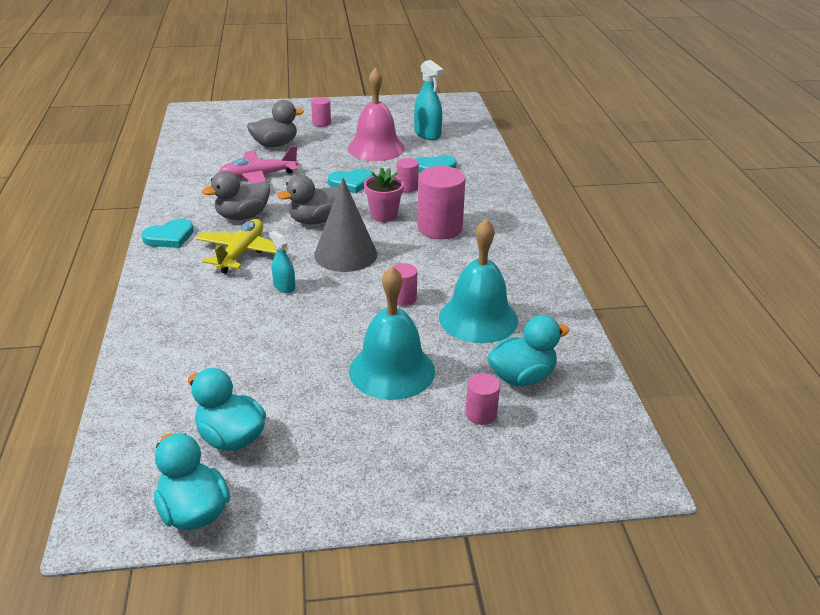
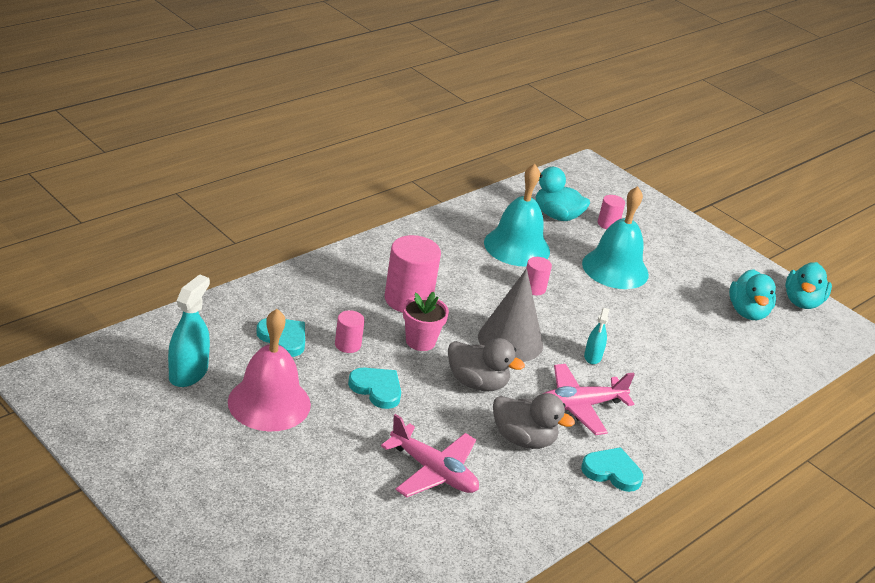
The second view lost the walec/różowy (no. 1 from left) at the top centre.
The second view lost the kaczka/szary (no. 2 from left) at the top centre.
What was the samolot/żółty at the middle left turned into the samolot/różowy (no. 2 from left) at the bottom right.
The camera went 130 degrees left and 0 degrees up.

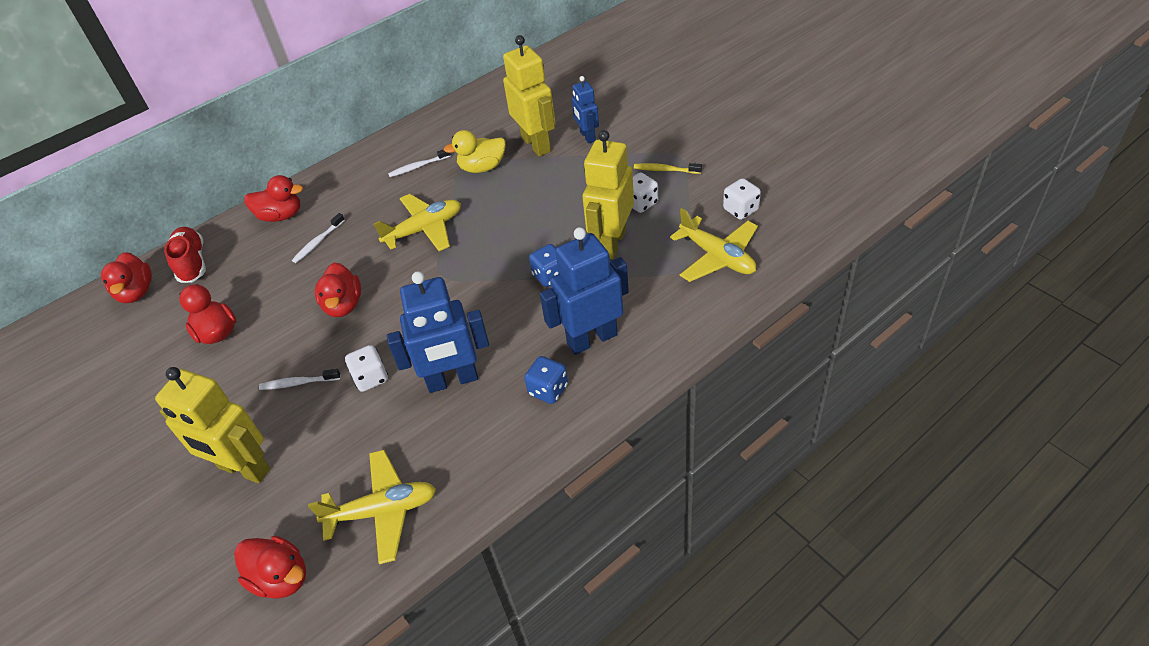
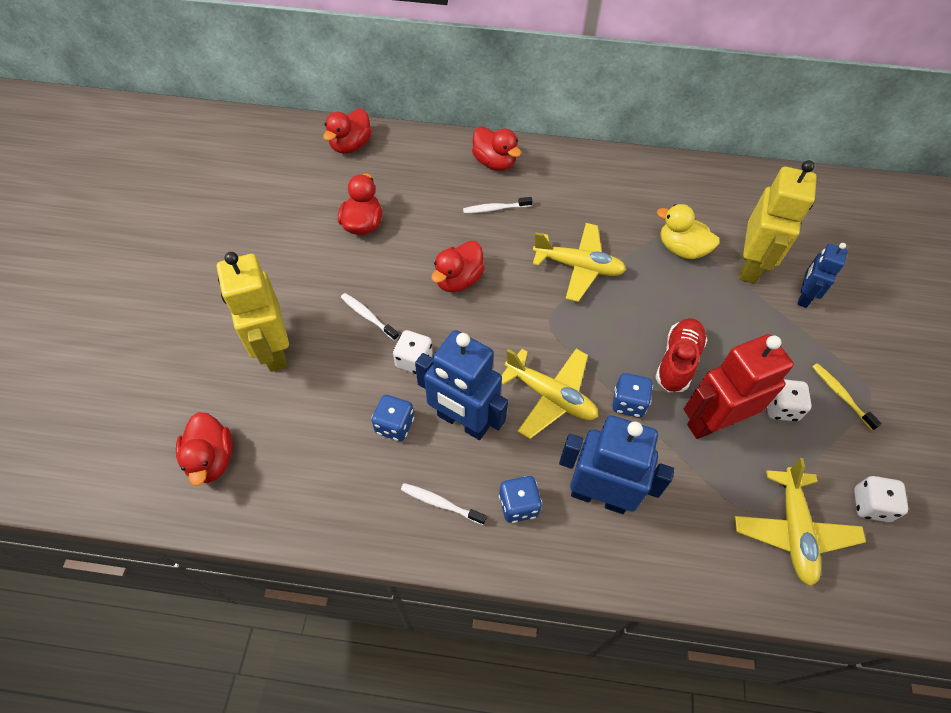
What was the robot/żółty (no. 3 from left) at the top centre turned into the robot/czerwony at the middle right.
The szczoteczka do zębów/biały (no. 3 from left in the first image) ended up elsewhere, having gone from the top centre to the bottom centre.
The but/czerwony ended up elsewhere, having gone from the middle left to the middle right.
The samolot/żółty (no. 1 from left) ended up elsewhere, having gone from the bottom left to the centre.
The second view gained the kostka do gry/niebieski (no. 1 from left) at the centre.
The camera went 40 degrees right and 10 degrees up.

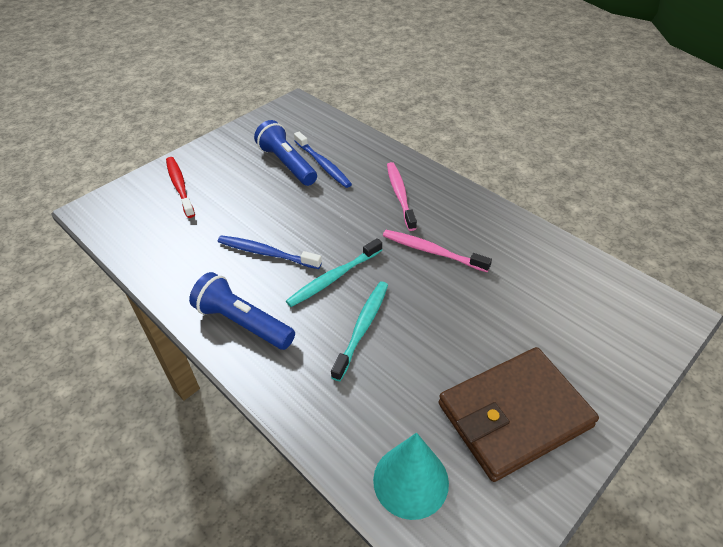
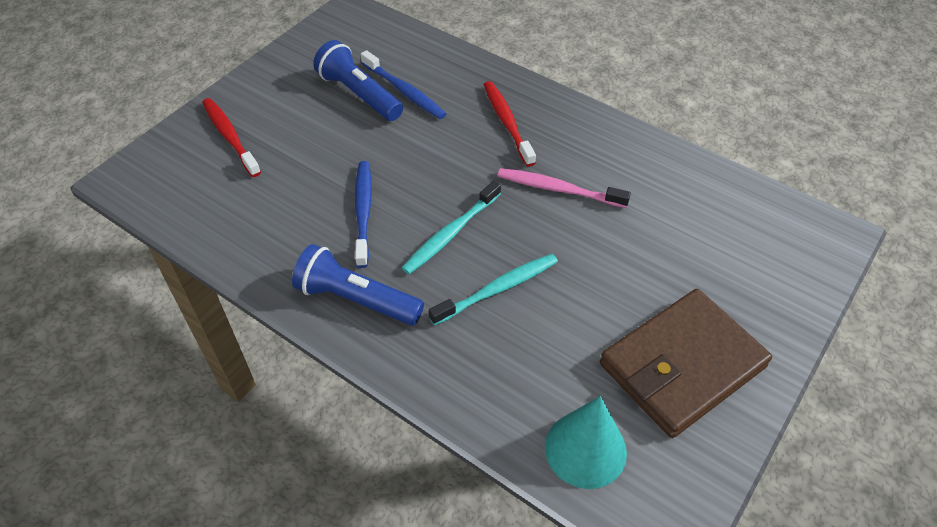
What was the szczoteczka do zębów/różowy (no. 1 from left) at the centre turned into the szczoteczka do zębów/czerwony (no. 2 from left) at the top centre.
The szczoteczka do zębów/niebieski (no. 1 from left) at the centre ended up facing another way, 75 degrees clockwise from before.
The szczoteczka do zębów/turkusowy (no. 2 from left) at the centre ended up facing another way, 45 degrees clockwise from before.
The camera went 10 degrees left and 5 degrees up.

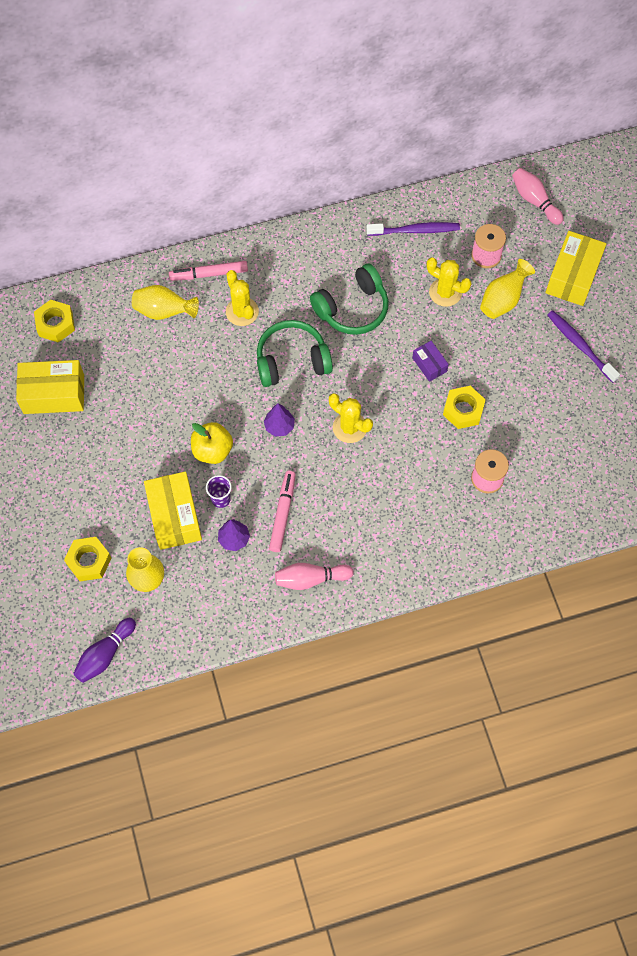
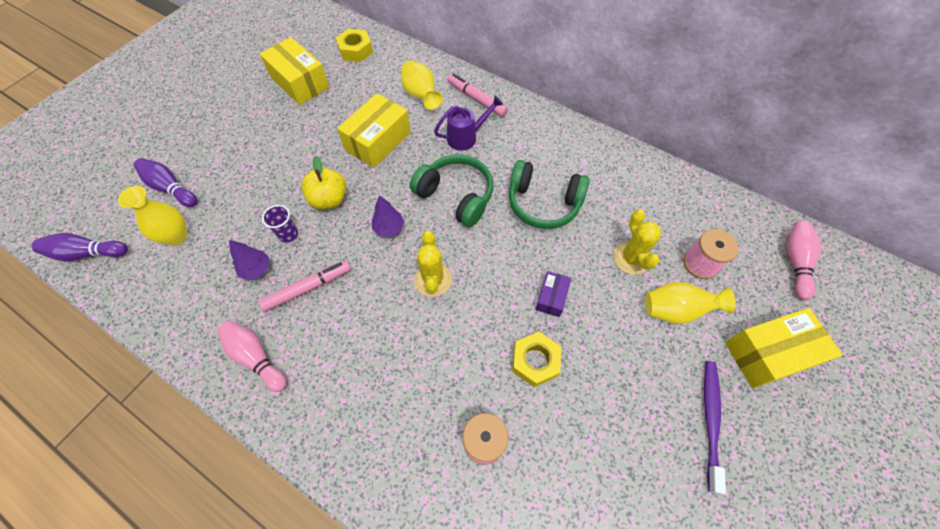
The second view lost the szczoteczka do zębów/fioletowy (no. 1 from left) at the top centre.
Where the kaktus/żółty (no. 1 from left) stood at the top centre, the konewka/fioletowy came to stand at the top centre.
The pudełko/żółty (no. 2 from left) ended up elsewhere, having gone from the middle left to the top centre.
Where the nakrętka/żółty (no. 2 from left) stood at the middle left, the kręgiel/fioletowy (no. 2 from left) came to stand at the middle left.
The camera went 50 degrees right and 5 degrees down.

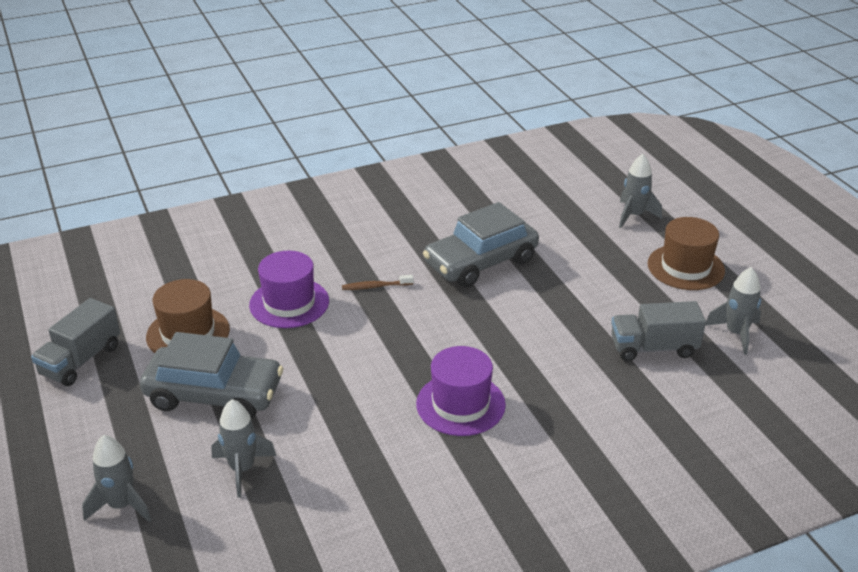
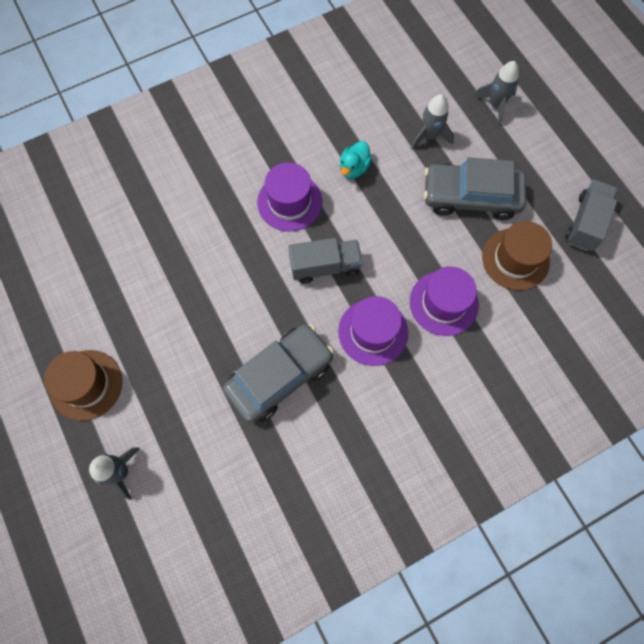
The second view lost the rakieta/szary (no. 4 from left) at the middle right.
Where the szczoteczka do zębów/brązowy stood at the centre, the kapelusz/fioletowy (no. 2 from left) came to stand at the centre.
The ciężarówka/szary (no. 2 from left in the first image) ended up elsewhere, having gone from the middle right to the centre.
The second view gained the kaczka/turkusowy at the top centre.
The camera went 175 degrees right and 35 degrees up.

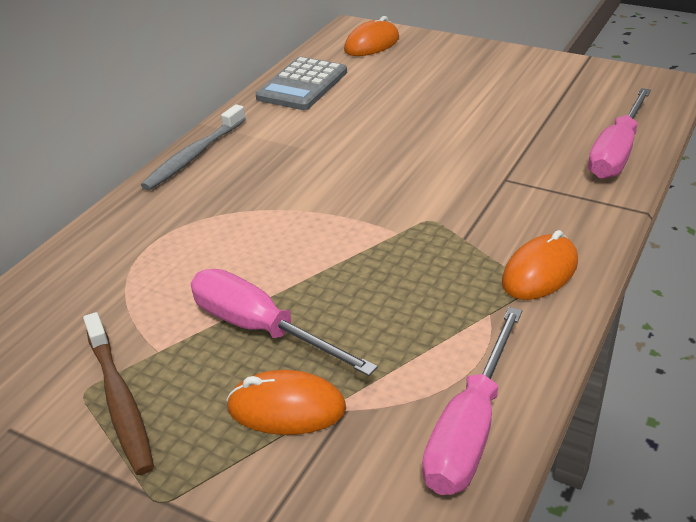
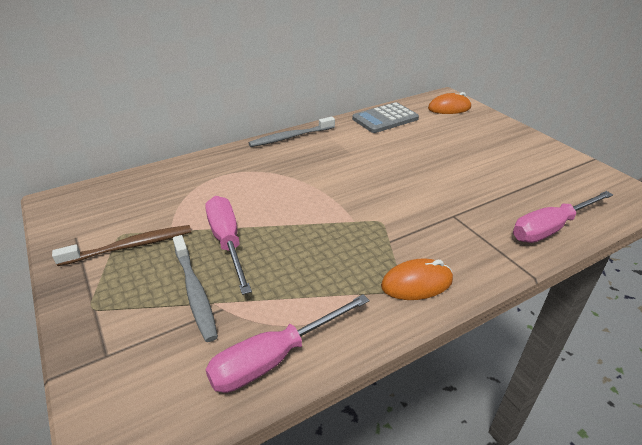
The szczoteczka do zębów/brązowy at the bottom left ended up facing another way, 120 degrees counterclockwise from before.
Where the myszka/pomarańczowy (no. 1 from left) stood at the bottom centre, the szczoteczka do zębów/szary (no. 1 from left) came to stand at the middle left.
The camera went 30 degrees right and 0 degrees up.

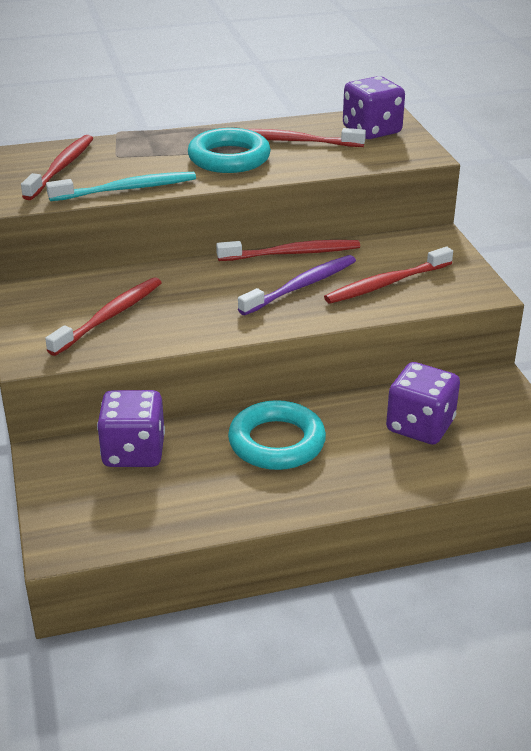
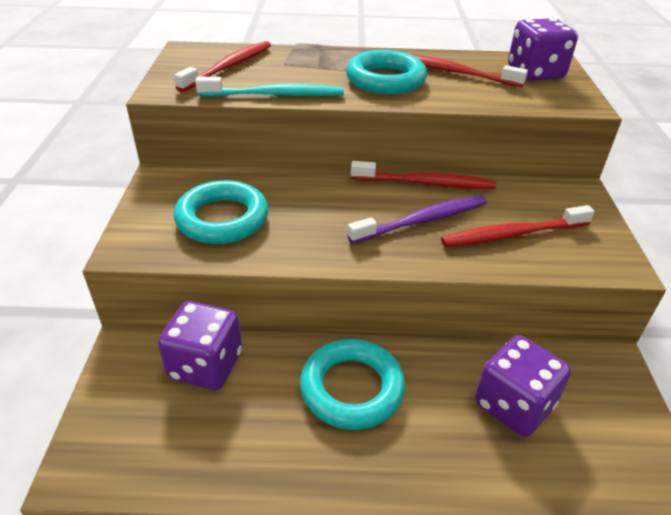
Where the szczoteczka do zębów/czerwony (no. 2 from left) stood at the middle left, the pierścień/turkusowy (no. 1 from left) came to stand at the middle left.
The camera went 15 degrees right and 5 degrees up.

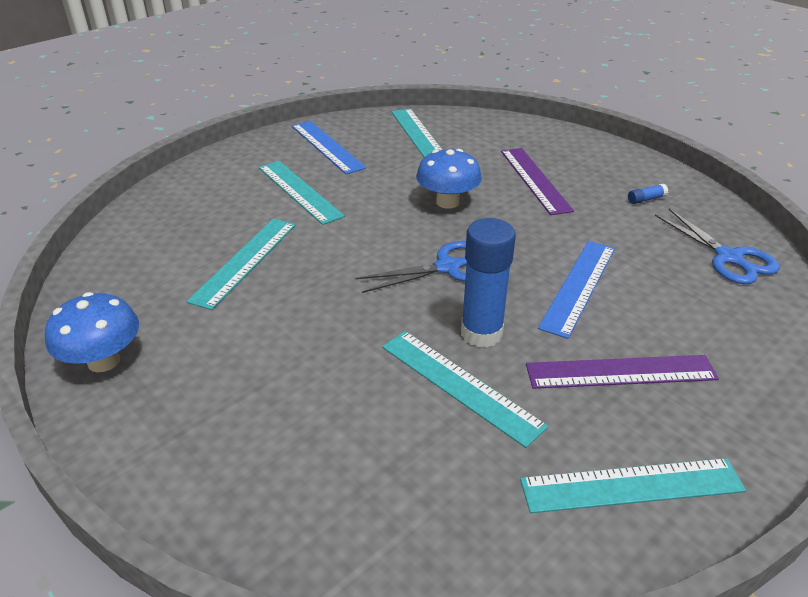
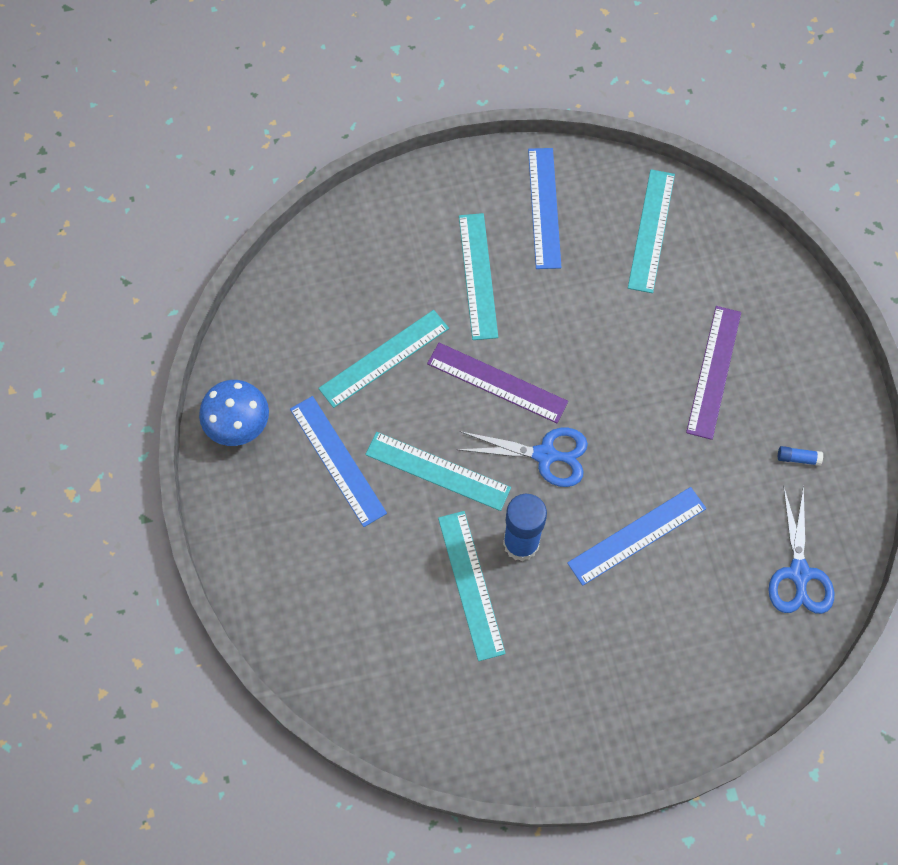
The second view lost the grzyb/niebieski (no. 2 from left) at the top centre.
The linijka/fioletowy (no. 2 from left in the first image) ended up elsewhere, having gone from the middle right to the centre.
The linijka/turkusowy (no. 5 from left in the first image) ended up elsewhere, having gone from the bottom right to the centre.
The second view gained the linijka/niebieski (no. 1 from left) at the centre.
The camera went 30 degrees right and 30 degrees up.

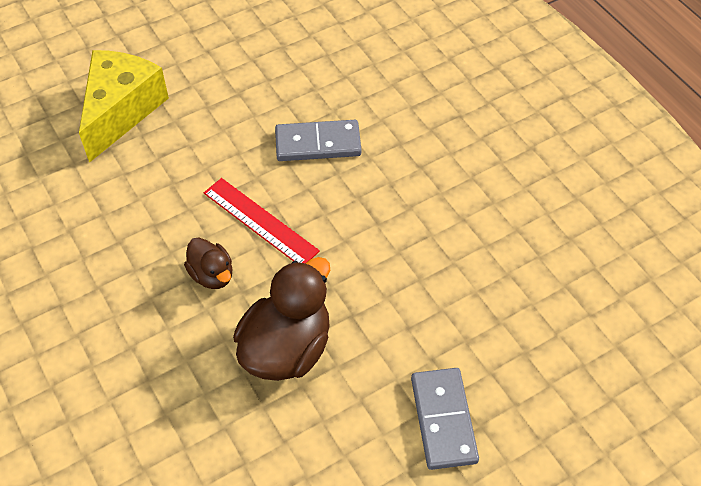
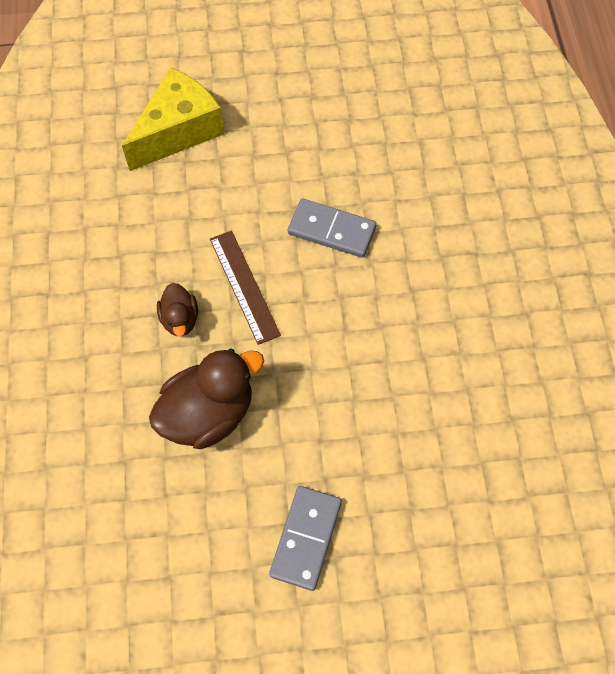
What was the linijka/czerwony at the centre turned into the linijka/brązowy at the centre.
The camera went 25 degrees right and 10 degrees up.

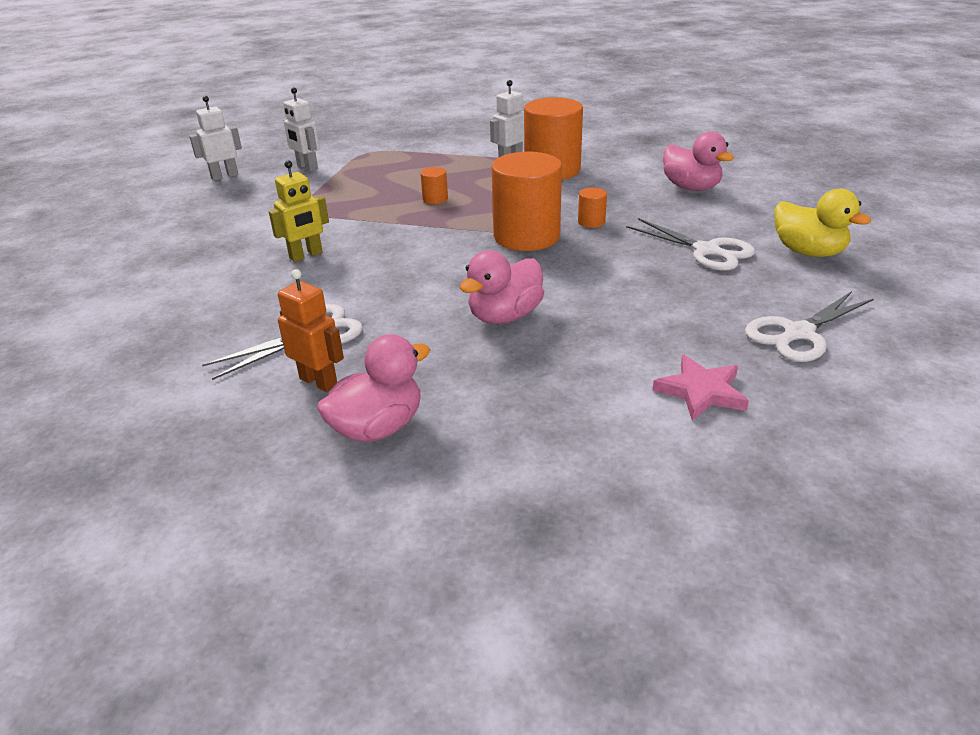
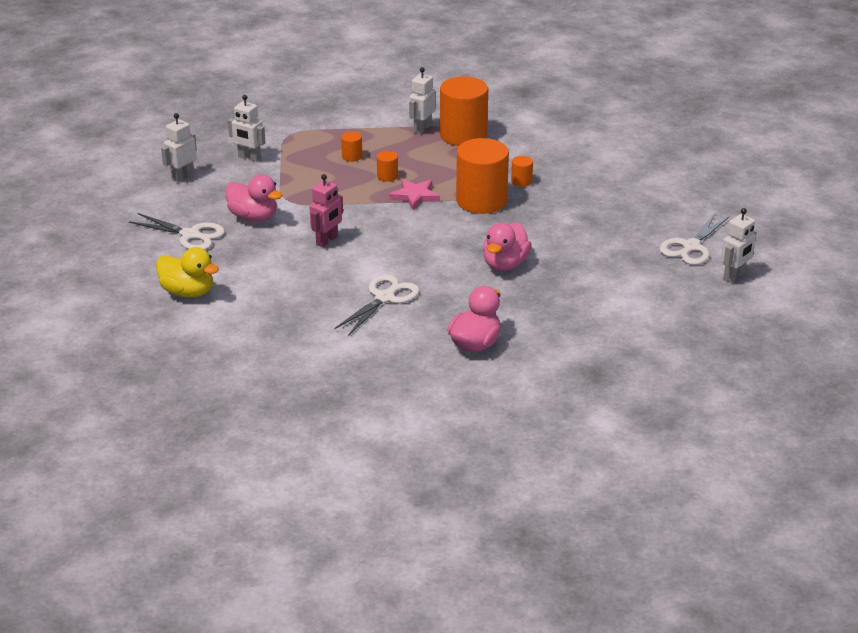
The kaczka/różowy (no. 3 from left in the first image) ended up elsewhere, having gone from the top right to the top left.
What was the robot/żółty at the top left turned into the robot/różowy at the top centre.
The kaczka/żółty ended up elsewhere, having gone from the top right to the middle left.
The nożyczki/biały (no. 2 from left in the first image) ended up elsewhere, having gone from the top right to the middle left.
The second view lost the robot/pomarańczowy at the middle left.
The gwiazda/różowy ended up elsewhere, having gone from the middle right to the top centre.
The second view gained the walec/pomarańczowy (no. 1 from left) at the top centre.
The second view gained the robot/biały (no. 4 from left) at the middle right.
The camera went 20 degrees left and 0 degrees up.

